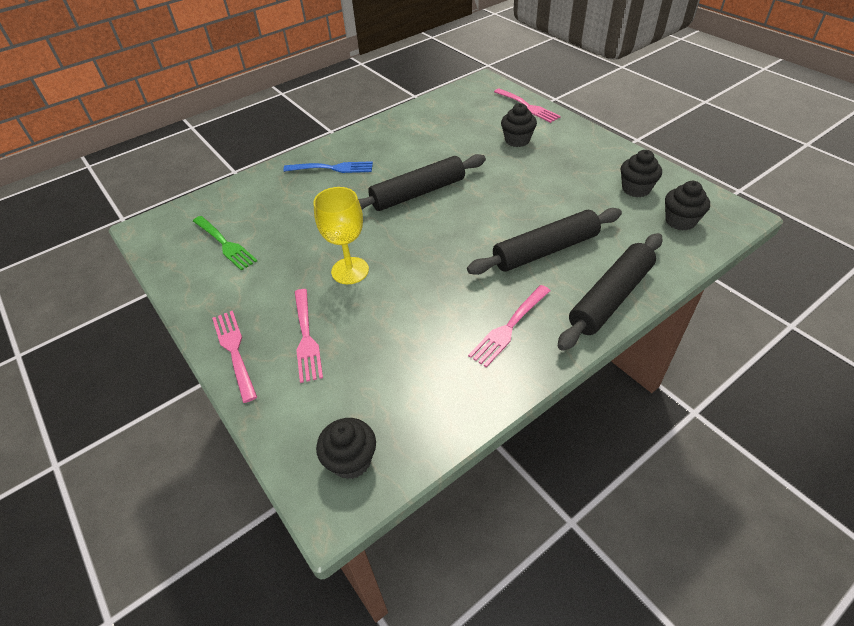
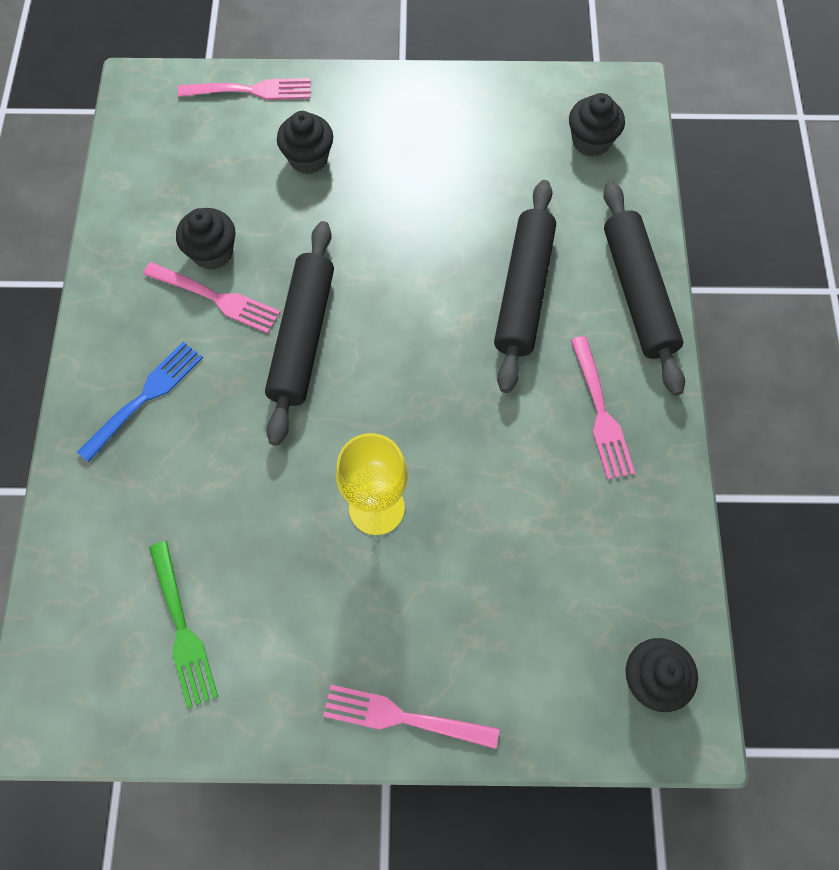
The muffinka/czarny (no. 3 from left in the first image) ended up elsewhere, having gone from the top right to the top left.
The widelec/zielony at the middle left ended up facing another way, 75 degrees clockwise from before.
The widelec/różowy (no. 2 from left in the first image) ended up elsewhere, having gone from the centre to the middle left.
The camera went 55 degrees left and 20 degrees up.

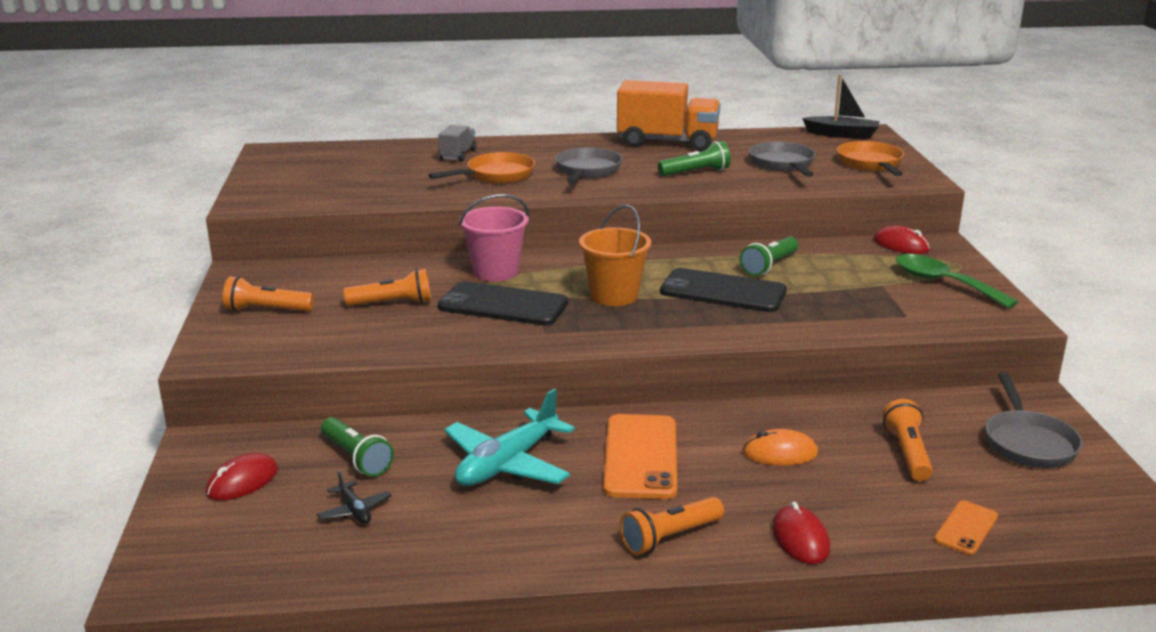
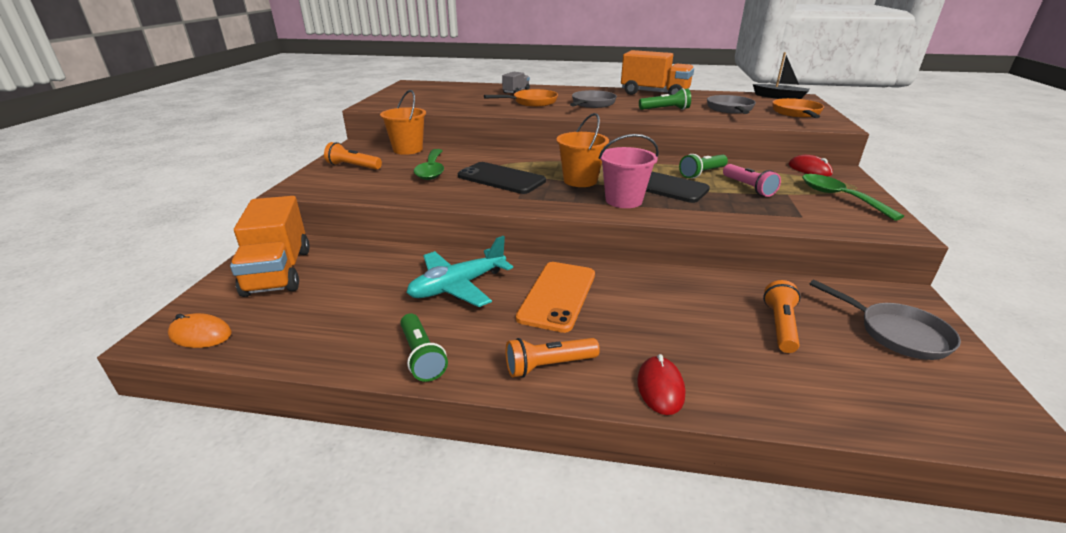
The wiadro/różowy ended up elsewhere, having gone from the centre to the top centre.
Where the latarka/pomarańczowy (no. 2 from left) stood at the centre, the łyżka/zielony (no. 1 from left) came to stand at the top centre.
The patelnia/szary (no. 3 from left) at the middle right ended up facing another way, 60 degrees counterclockwise from before.
The latarka/zielony (no. 1 from left) ended up elsewhere, having gone from the bottom left to the centre.
The myszka/pomarańczowy ended up elsewhere, having gone from the bottom right to the middle left.
Where the myszka/czerwony (no. 1 from left) stood at the bottom left, the ciężarówka/pomarańczowy (no. 1 from left) came to stand at the middle left.
The second view lost the samolot/czarny at the bottom left.
The second view lost the telefon/pomarańczowy (no. 2 from left) at the bottom right.
The second view gained the wiadro/pomarańczowy (no. 1 from left) at the top centre.
The second view gained the latarka/różowy at the middle right.
The camera went 15 degrees right and 5 degrees up.

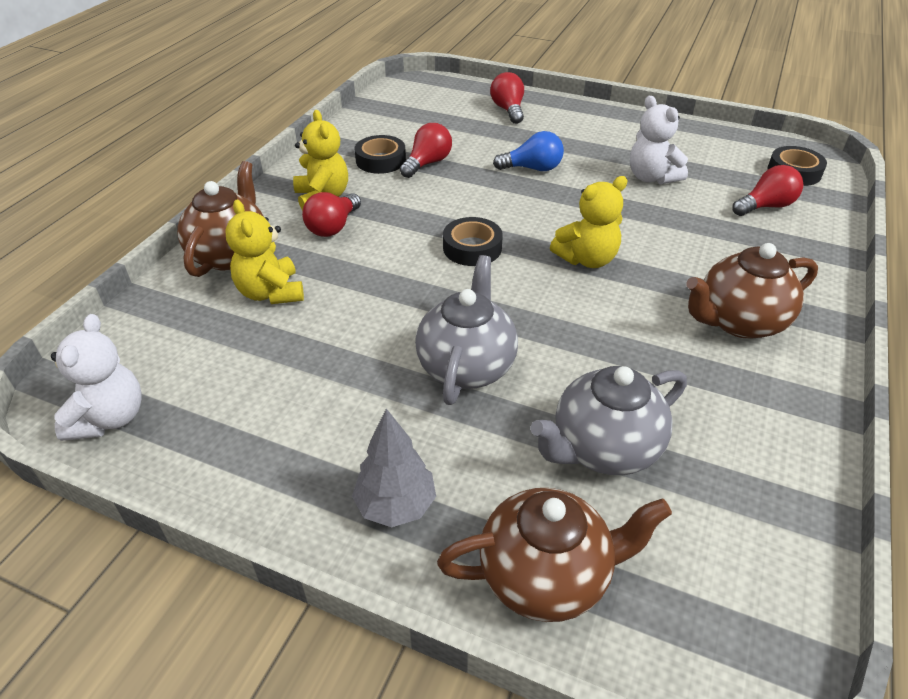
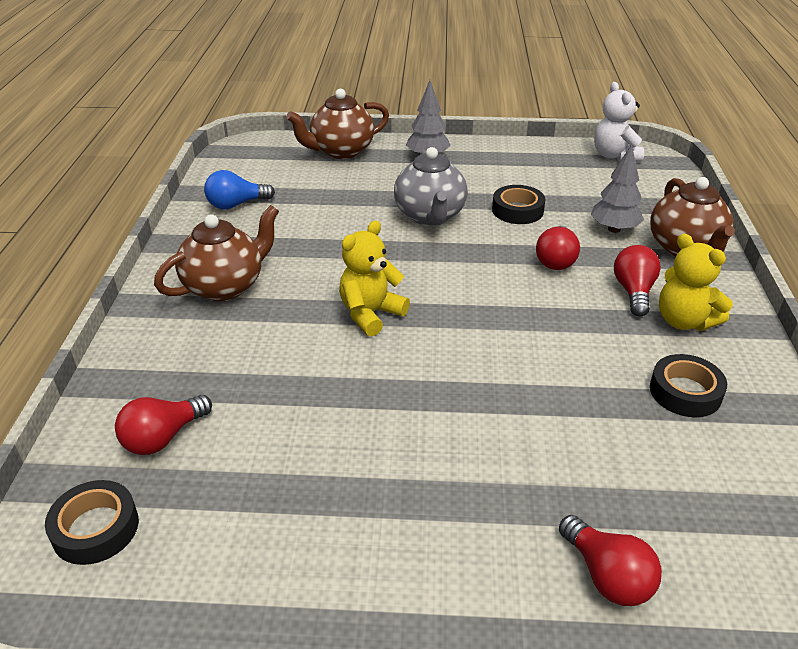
The second view lost the miś/biały (no. 2 from left) at the top right.
The żarówka/czerwony (no. 2 from left) ended up elsewhere, having gone from the top centre to the middle right.
The żarówka/niebieski ended up elsewhere, having gone from the top centre to the top left.
Where the miś/żółty (no. 1 from left) stood at the middle left, the drzewko/szary (no. 2 from left) came to stand at the top right.
The taśma klejąca/czarny (no. 2 from left) ended up elsewhere, having gone from the centre to the top centre.
The second view lost the imbryk/szary (no. 2 from left) at the middle right.
The camera went 160 degrees right and 5 degrees down.

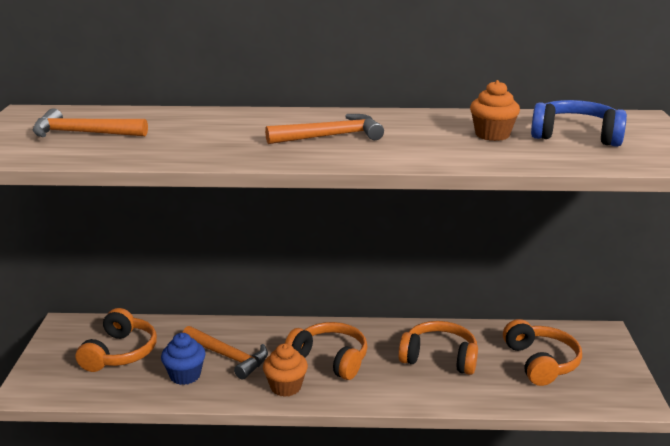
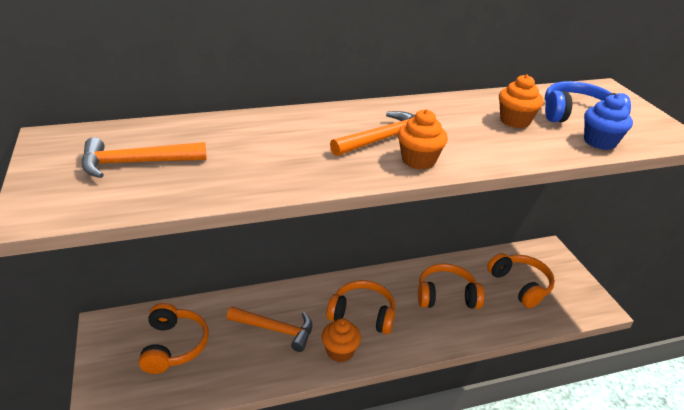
The muffinka/niebieski ended up elsewhere, having gone from the bottom left to the top right.
The second view gained the muffinka/pomarańczowy (no. 2 from left) at the centre.
The camera went 20 degrees left and 10 degrees up.

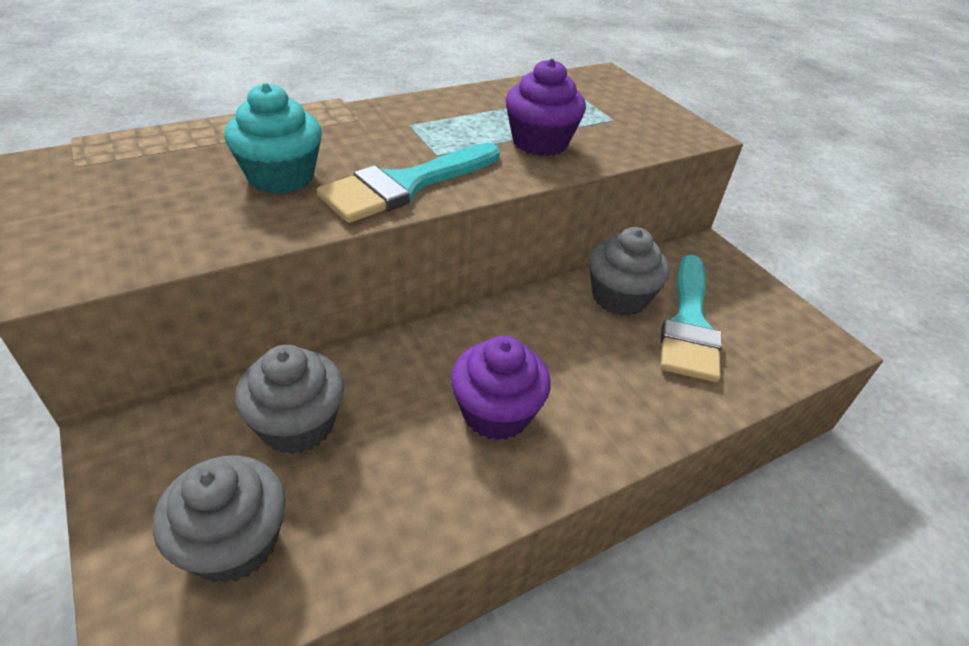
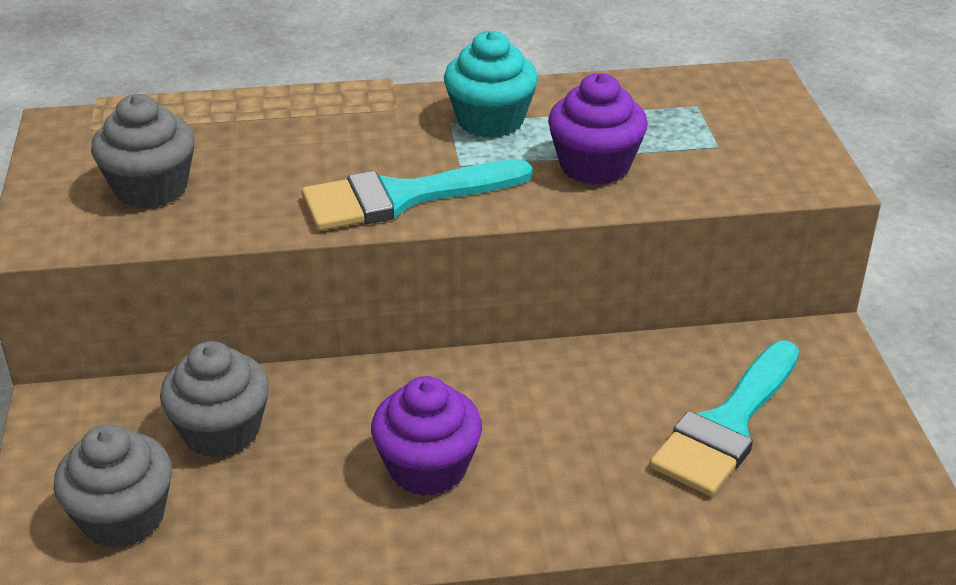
The muffinka/turkusowy ended up elsewhere, having gone from the top left to the top centre.
The muffinka/szary (no. 3 from left in the first image) ended up elsewhere, having gone from the centre to the top left.
The camera went 25 degrees right and 5 degrees down.

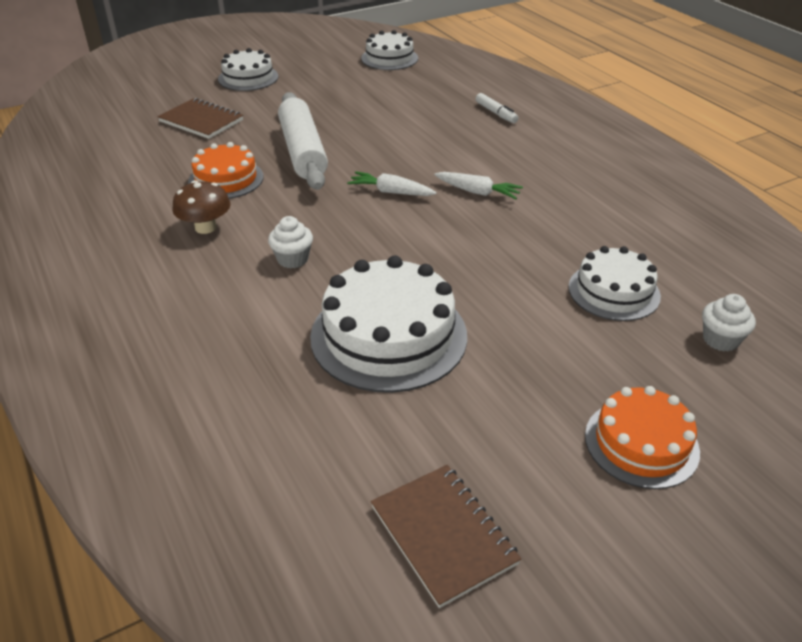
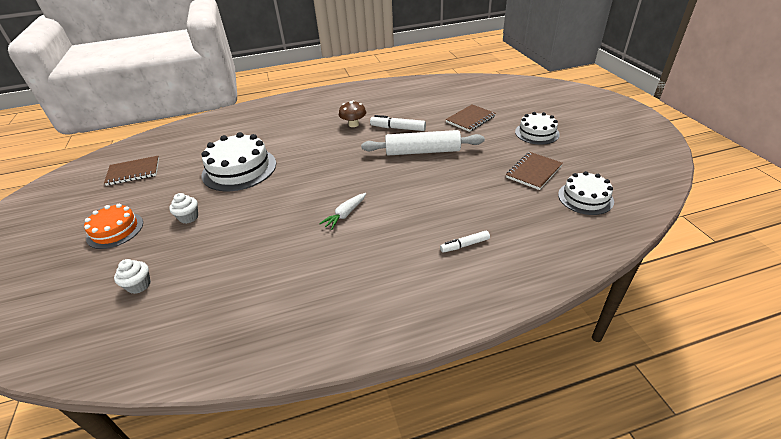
Where the tort/pomarańczowy (no. 1 from left) stood at the top left, the flamaster/biały (no. 1 from left) came to stand at the top centre.
The second view lost the marchewka/biały (no. 1 from left) at the top centre.
The muffinka/biały (no. 1 from left in the first image) ended up elsewhere, having gone from the centre to the middle left.
The second view lost the tort/biały (no. 4 from left) at the middle right.
The second view gained the zeszyt/brązowy (no. 3 from left) at the middle right.
The camera went 105 degrees right and 0 degrees up.

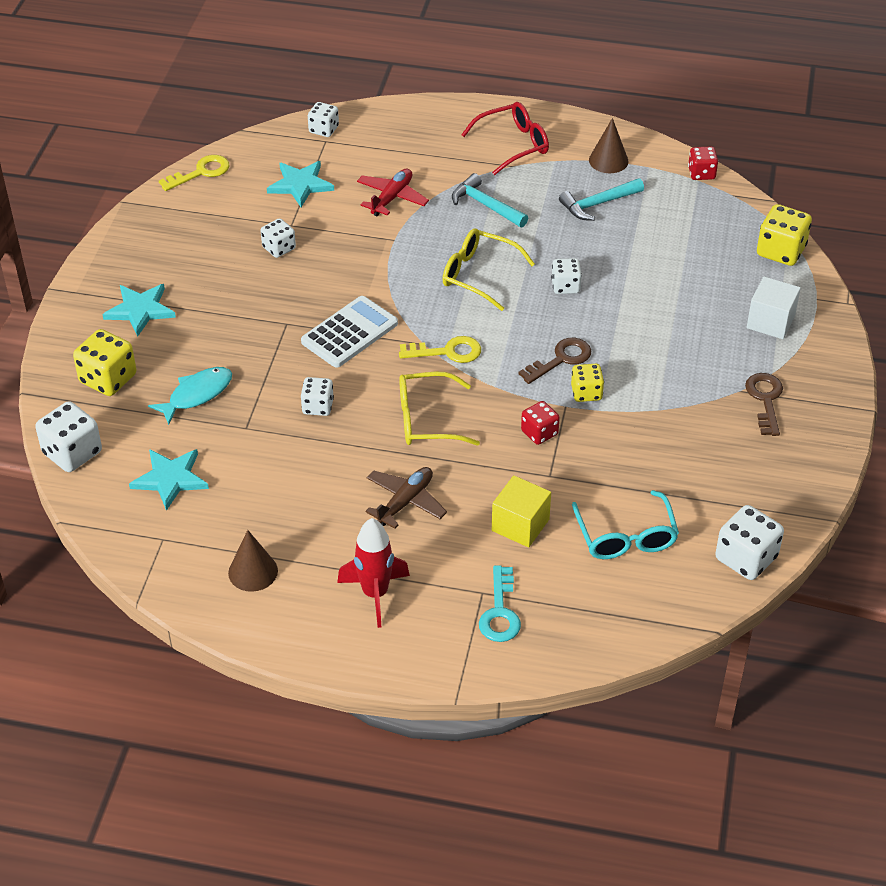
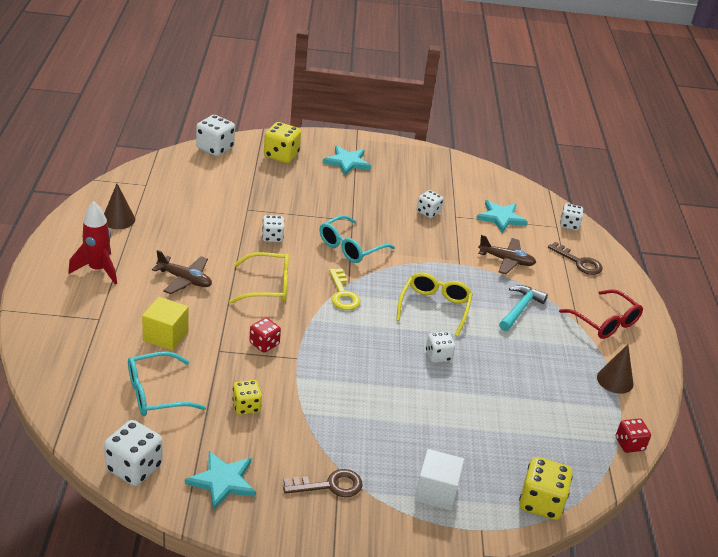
The second view lost the klucz/żółty (no. 1 from left) at the top left.
What was the samolot/czerwony at the top centre turned into the samolot/brązowy (no. 2 from left) at the middle right.
The second view lost the młotek/turkusowy (no. 2 from left) at the top right.
Where the kalkulator/biały stood at the centre, the okulary/turkusowy (no. 2 from left) came to stand at the centre.
The klucz/brązowy (no. 1 from left in the first image) ended up elsewhere, having gone from the centre to the middle right.
The kostka do gry/żółty (no. 2 from left in the first image) ended up elsewhere, having gone from the centre to the bottom centre.
The second view lost the ryba/turkusowy at the middle left.
The okulary/żółty (no. 1 from left) at the centre ended up facing another way, 105 degrees clockwise from before.
The gwiazda/turkusowy (no. 2 from left in the first image) ended up elsewhere, having gone from the middle left to the bottom left.
The second view lost the klucz/turkusowy at the bottom centre.
The camera went 75 degrees right and 10 degrees down.

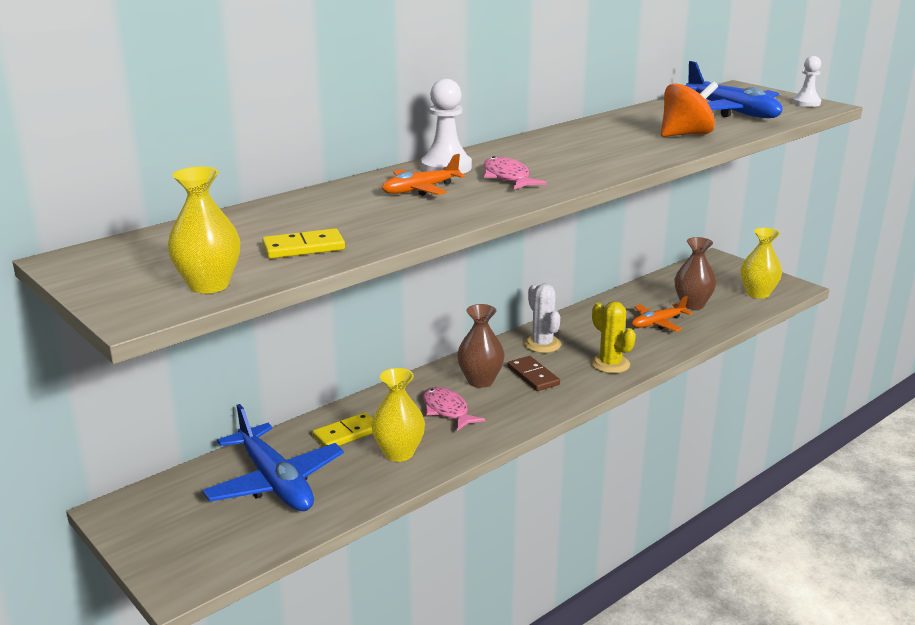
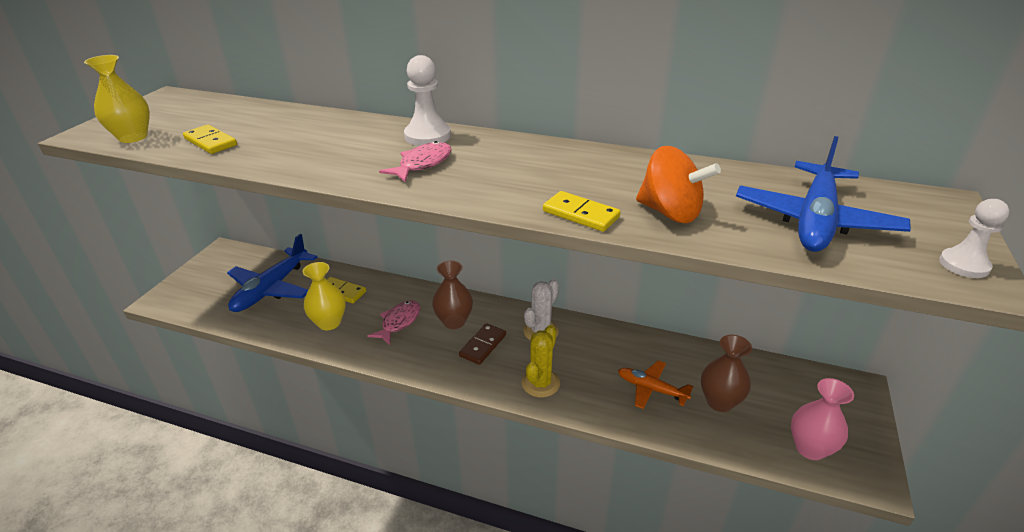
The second view lost the samolot/pomarańczowy (no. 1 from left) at the top centre.
What was the wazon/żółty (no. 3 from left) at the middle right turned into the wazon/różowy at the bottom right.
The second view gained the kostka domina/żółty (no. 3 from left) at the centre.
The camera went 60 degrees right and 10 degrees up.

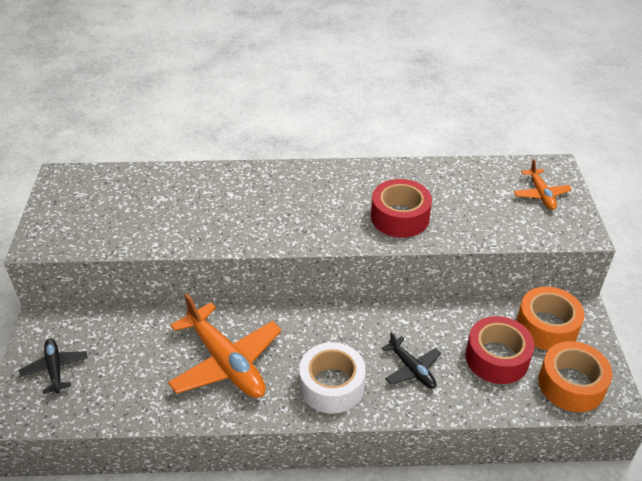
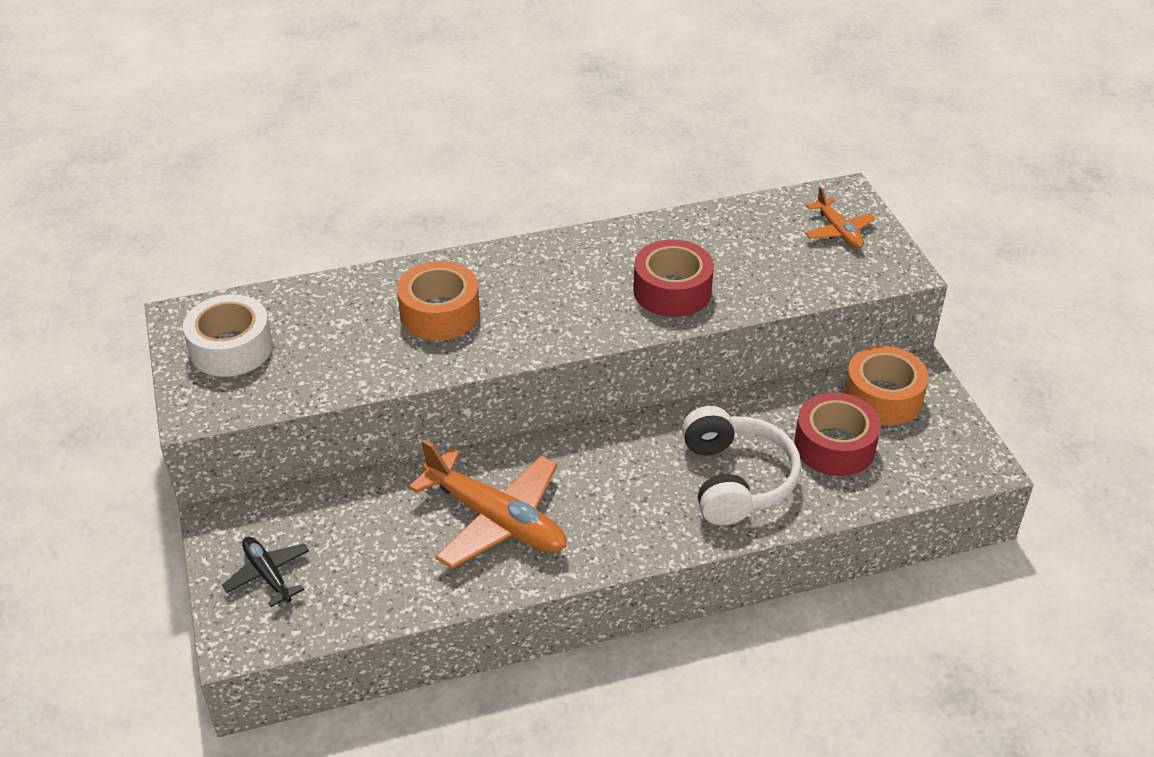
Where the samolot/czarny (no. 2 from left) stood at the bottom centre, the słuchawki/biały came to stand at the centre.
The taśma klejąca/pomarańczowy (no. 2 from left in the first image) ended up elsewhere, having gone from the bottom right to the centre.
The taśma klejąca/biały ended up elsewhere, having gone from the bottom centre to the middle left.
The camera went 15 degrees left and 0 degrees up.

